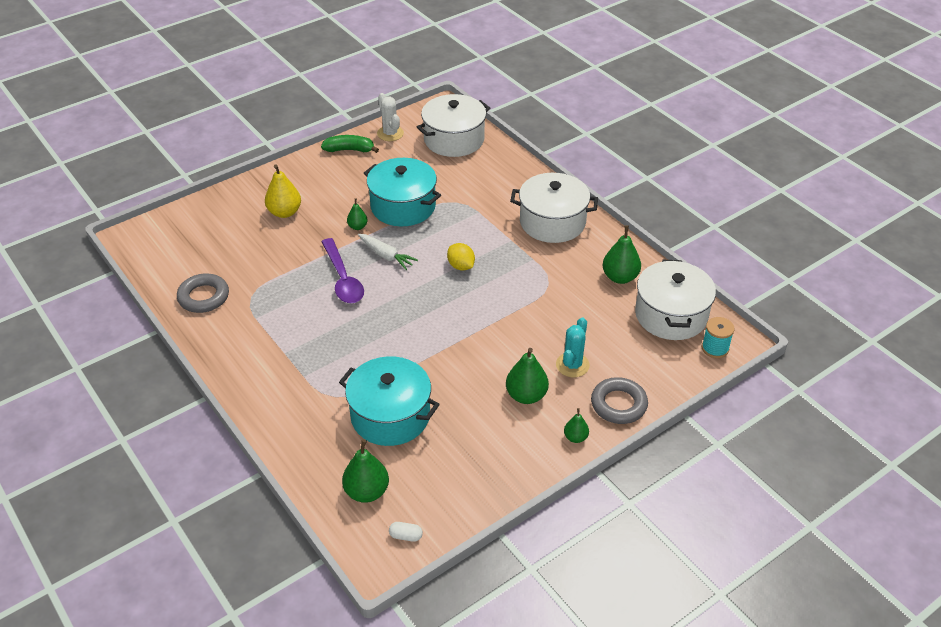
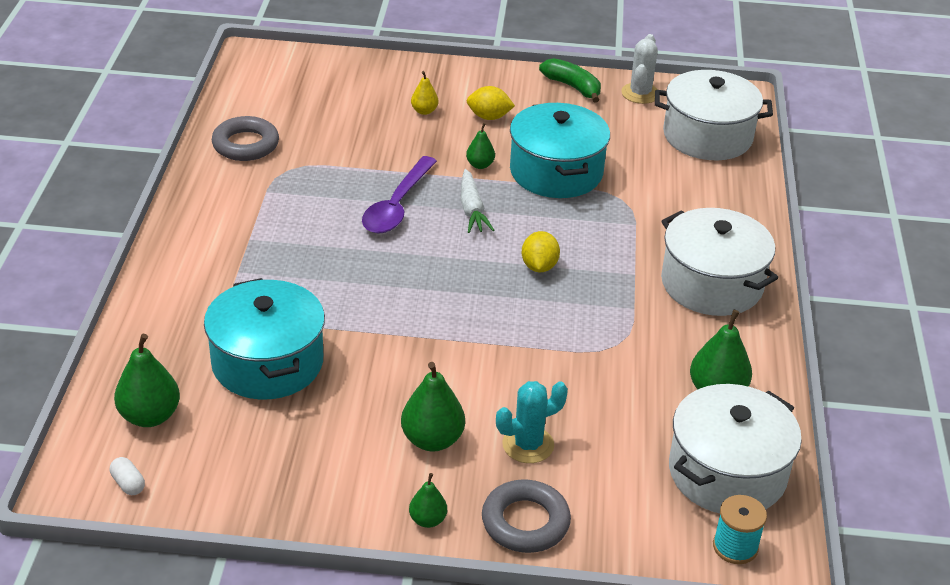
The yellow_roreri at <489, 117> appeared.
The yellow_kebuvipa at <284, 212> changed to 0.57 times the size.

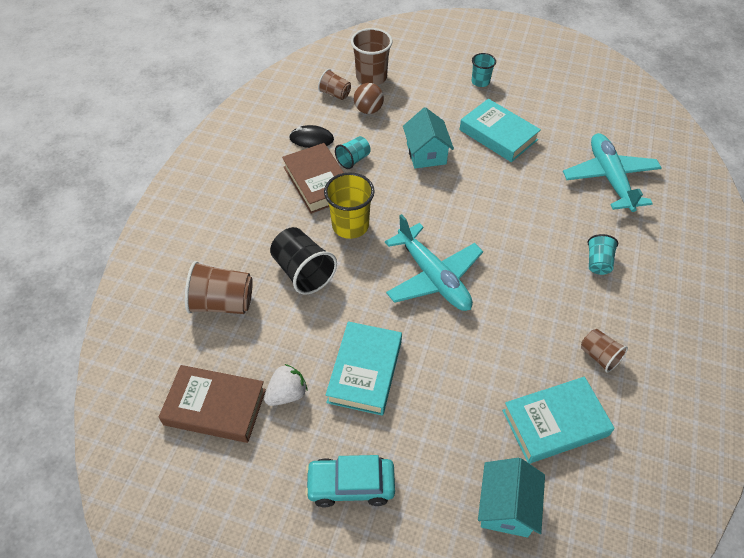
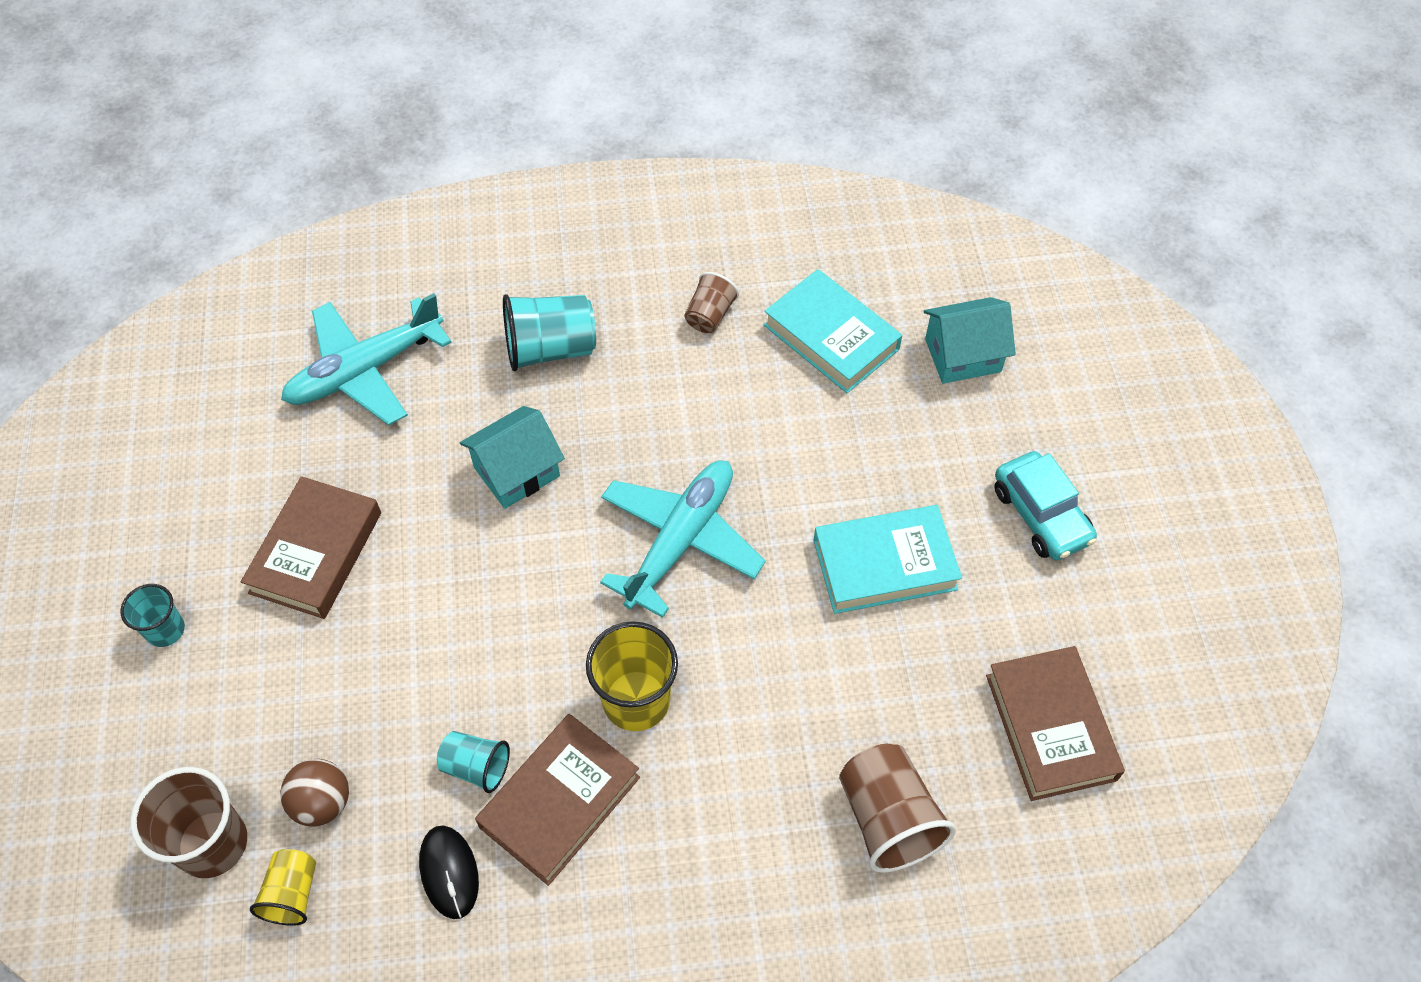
The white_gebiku at <287, 394> disappeared.
The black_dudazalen at <303, 272> disappeared.
The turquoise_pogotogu moved from <426, 154> to <517, 472>.
The brown_dudazalen at <335, 94> became the yellow_dudazalen at <292, 893>.
The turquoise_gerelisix at <498, 135> became the brown_gerelisix at <316, 552>.
The turquoise_dudazalen at <598, 262> changed to 1.69 times the size.

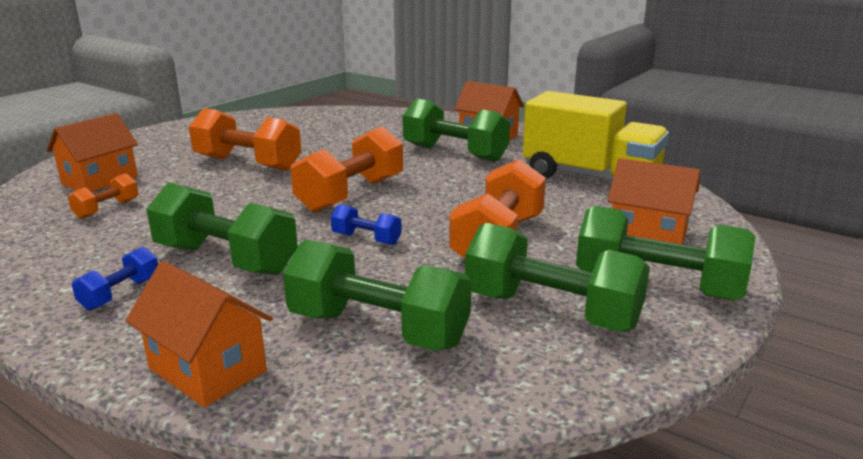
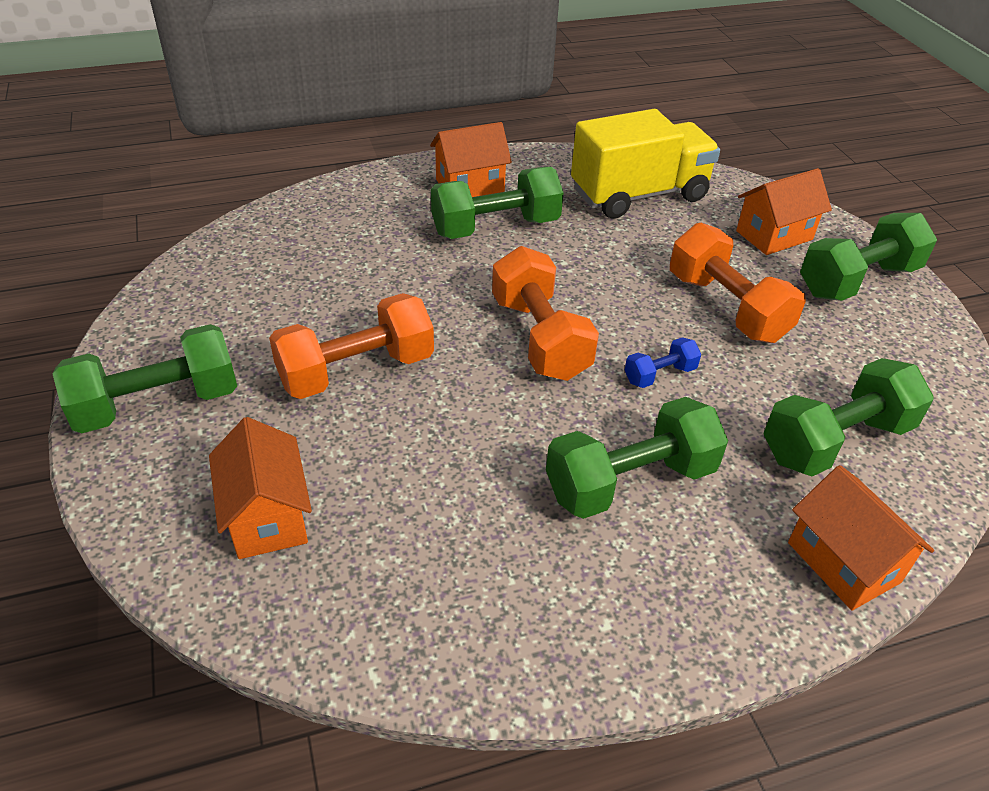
The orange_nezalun at <107, 209> disappeared.
The blue_nezalun at <120, 294> disappeared.
The green_nezalun moved from <551, 311> to <158, 404>.
The orange_pogotogu at <208, 369> turned 75 degrees clockwise.

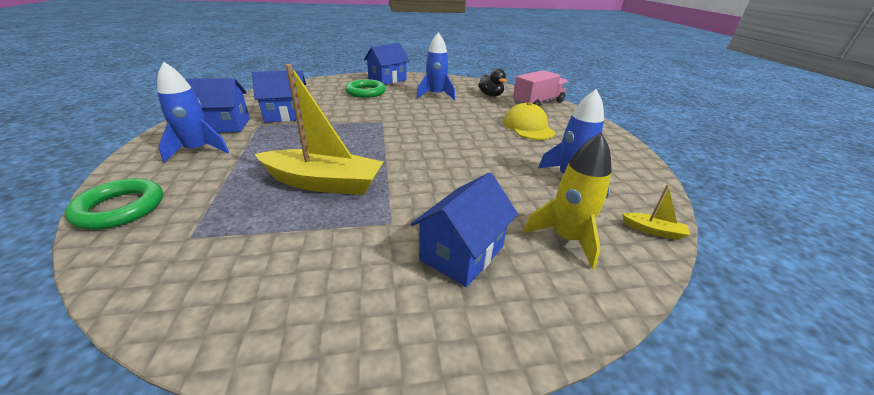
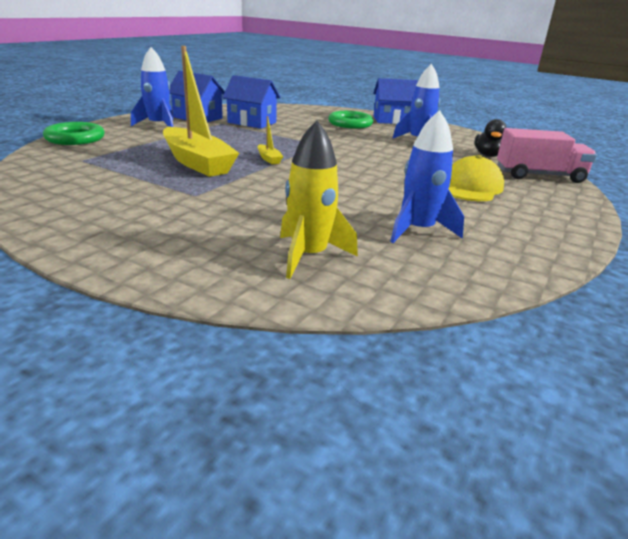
The blue_pogotogu at <462, 253> disappeared.
The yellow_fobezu moved from <653, 231> to <269, 159>.

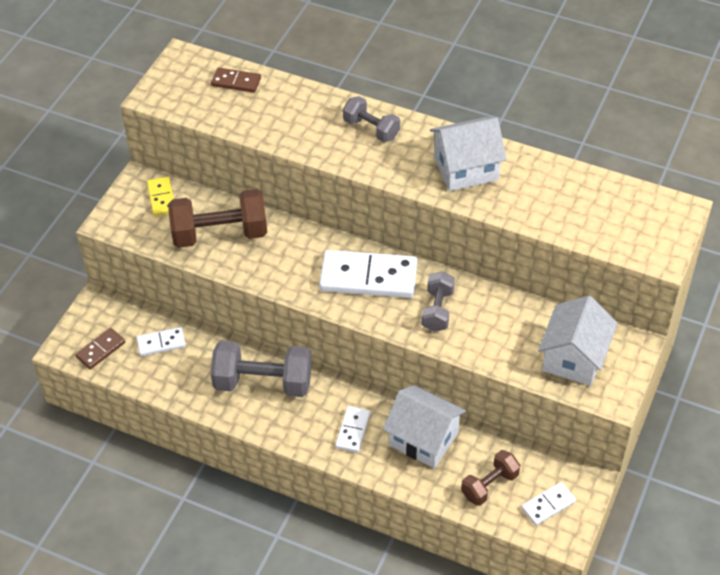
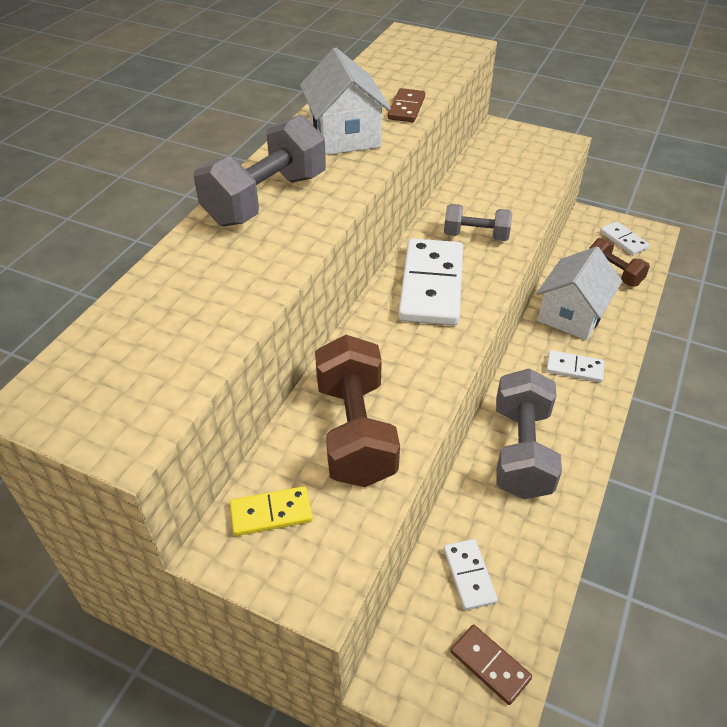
The white_pogotogu at <574, 358> disappeared.
The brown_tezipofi moved from <236, 82> to <406, 108>.
The grey_nezalun at <371, 129> changed to 1.70 times the size.

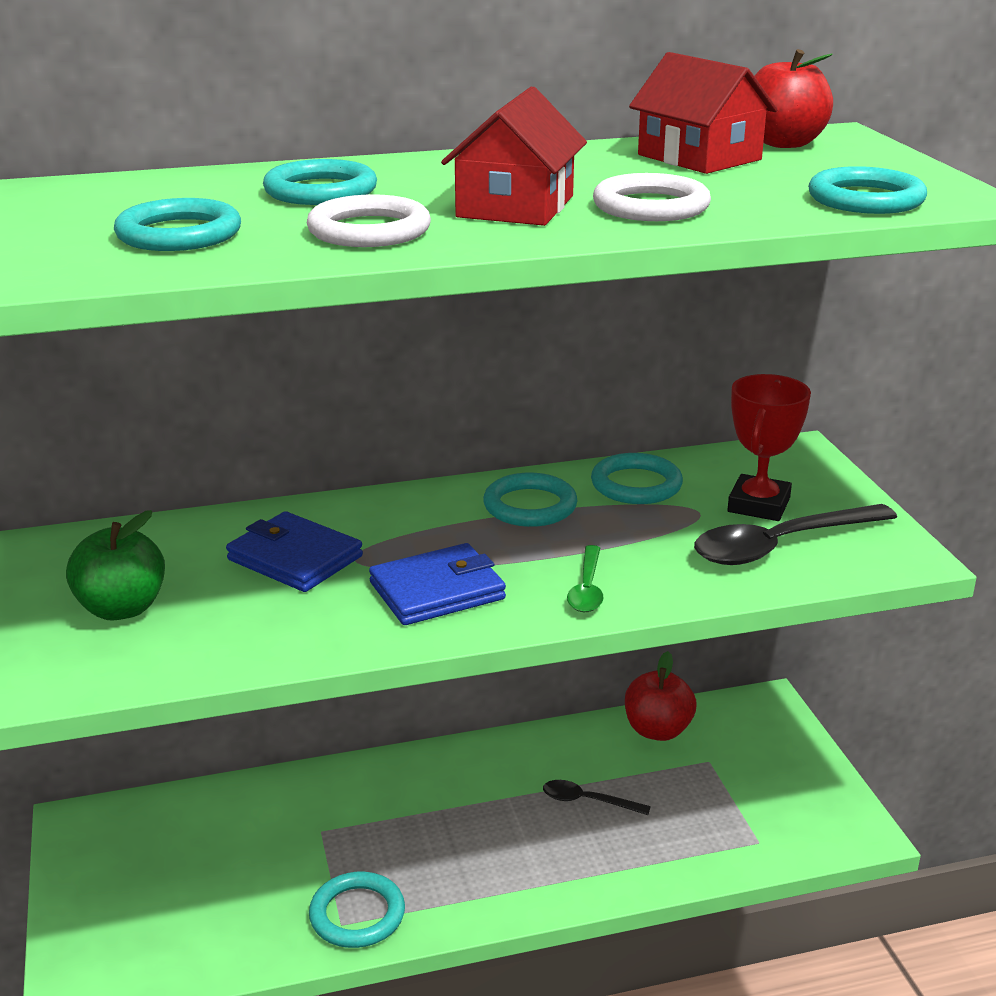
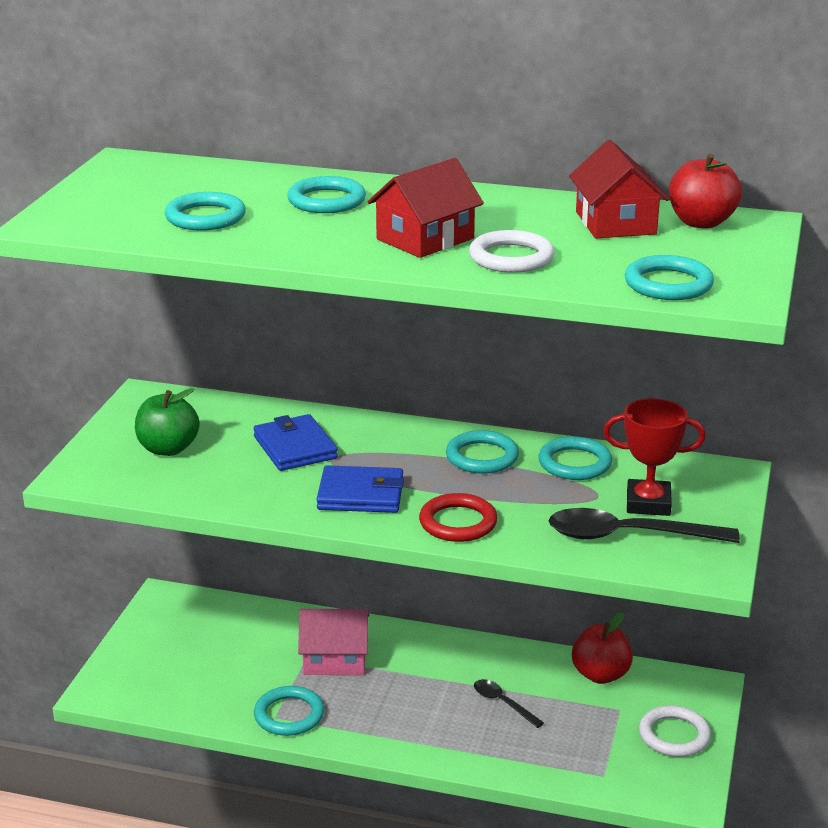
The pink_pogotogu at <335, 659> appeared.
The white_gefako moved from <369, 230> to <674, 735>.
The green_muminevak at <587, 588> was replaced by the red_gefako at <458, 522>.
The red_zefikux at <758, 505> turned 45 degrees clockwise.

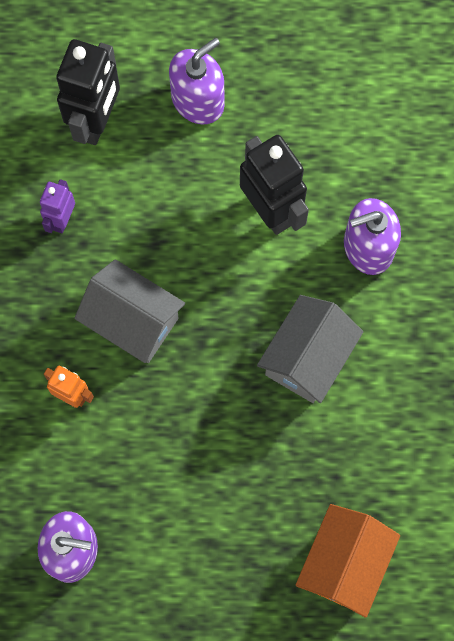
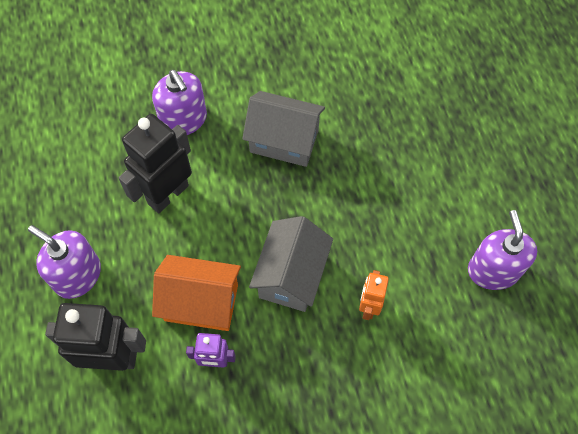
The orange_pogotogu moved from <344, 563> to <201, 302>.

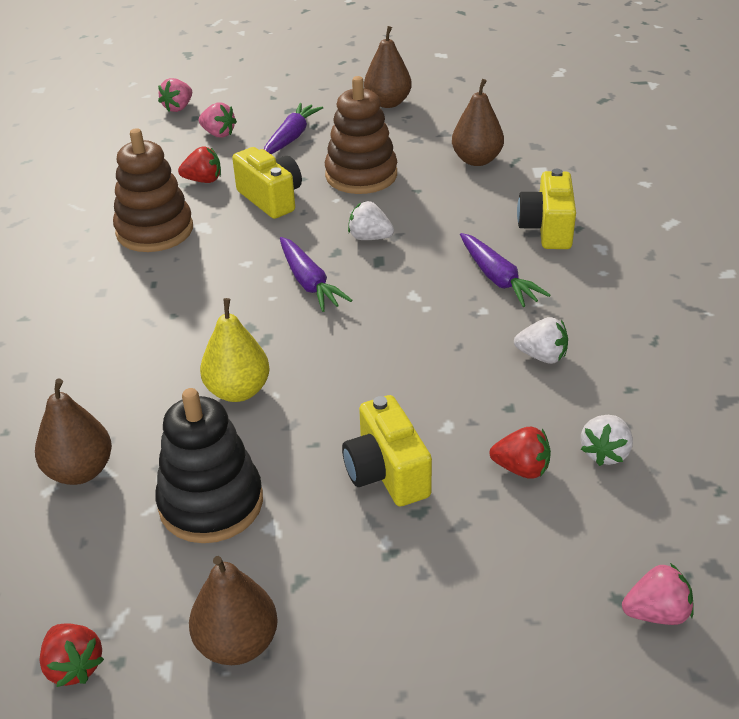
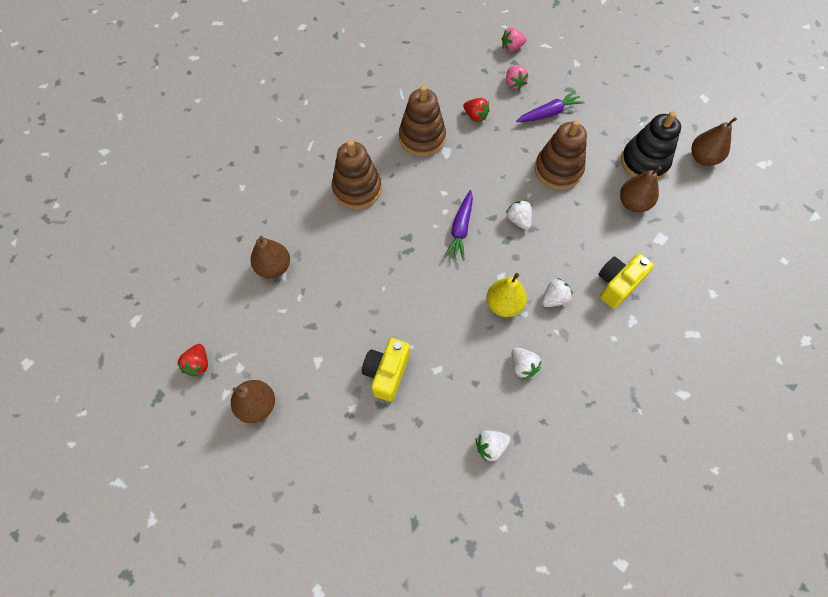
The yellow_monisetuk at <271, 199> disappeared.
The red_gebiku at <521, 469> disappeared.
The pink_gebiku at <656, 613> disappeared.
The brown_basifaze at <357, 189> appeared.
The black_basifaze moved from <211, 503> to <644, 162>.
The yellow_kebuvipa moved from <238, 391> to <504, 304>.
The brown_kebuvipa moved from <388, 103> to <703, 158>.
The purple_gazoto at <497, 278> was replaced by the white_gebiku at <554, 298>.

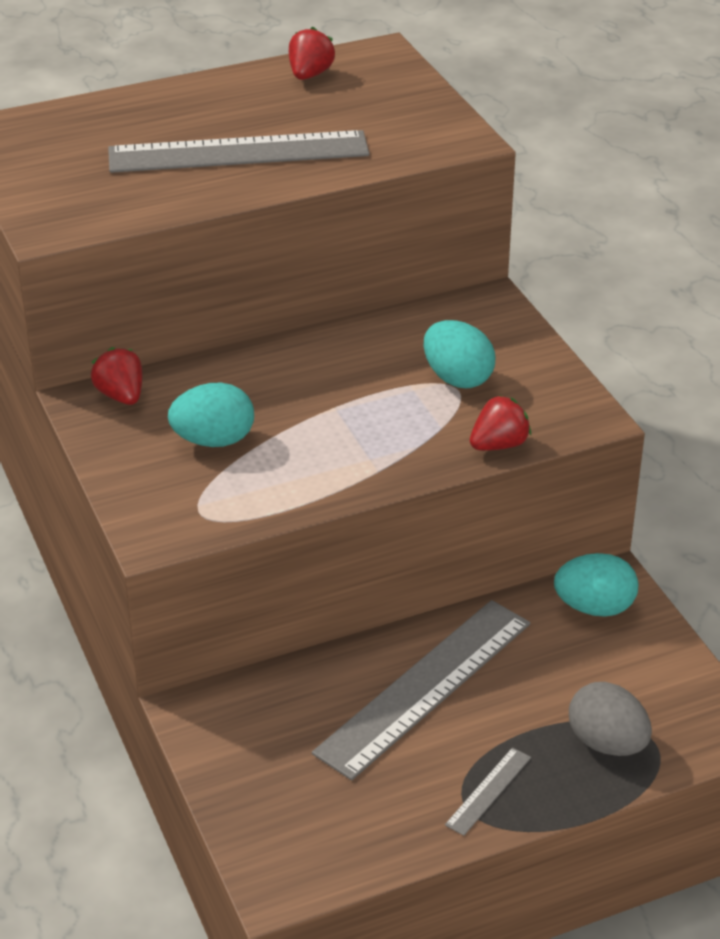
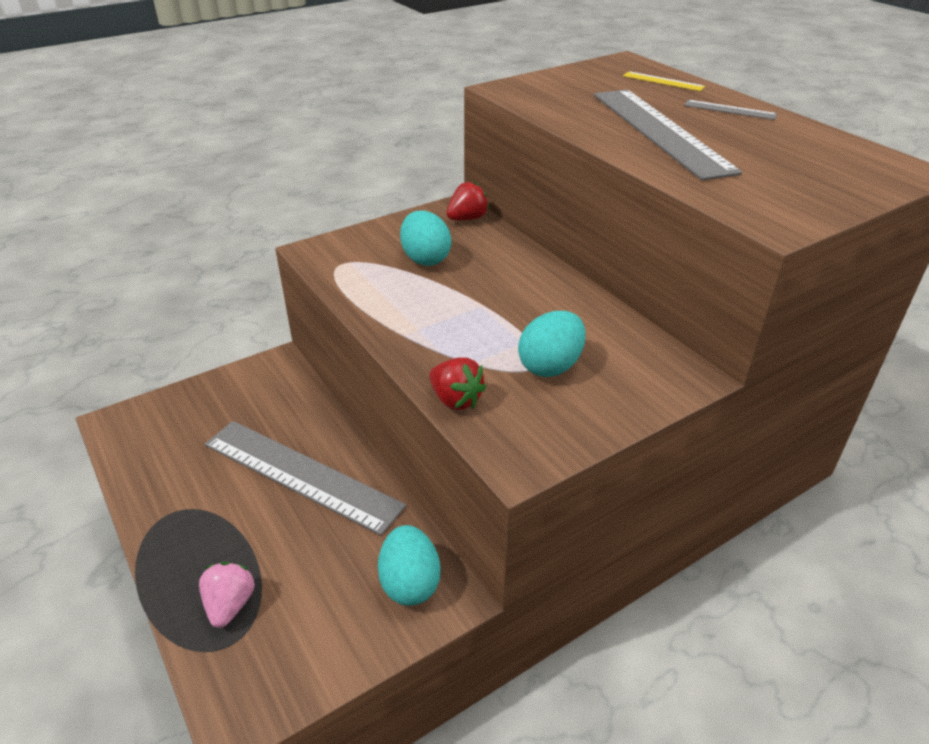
The red_gebiku at <310, 75> disappeared.
The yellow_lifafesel at <663, 81> appeared.
The grey_lifafesel moved from <488, 791> to <730, 110>.
The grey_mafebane at <607, 743> was replaced by the pink_gebiku at <230, 605>.

